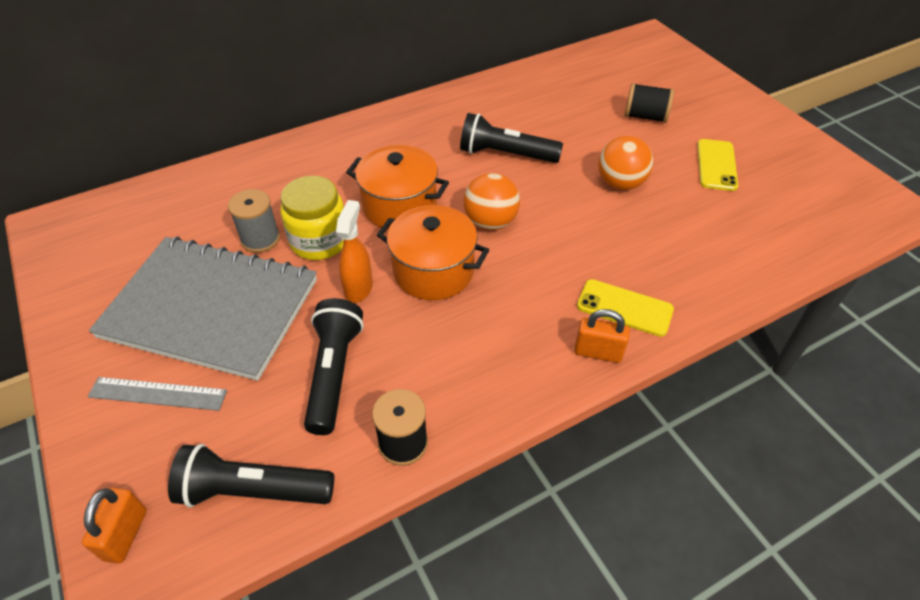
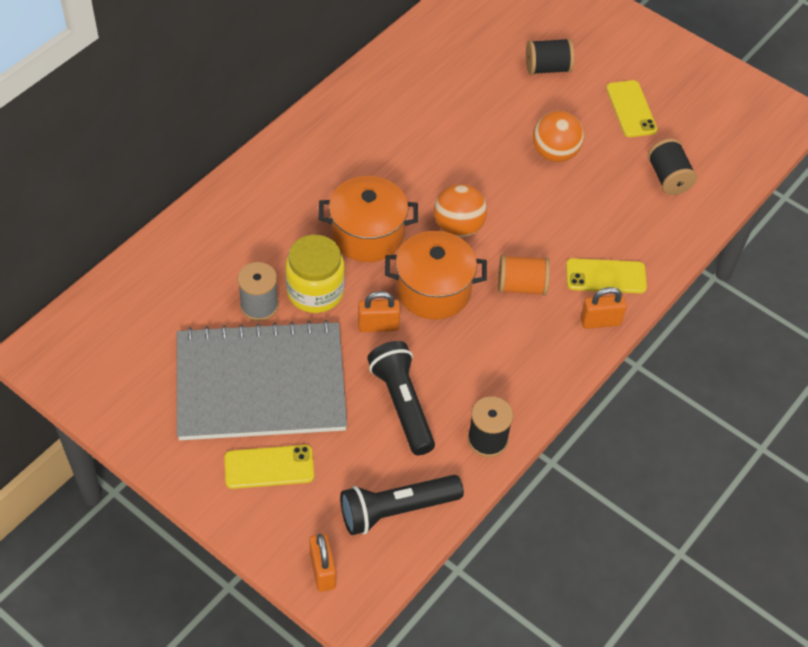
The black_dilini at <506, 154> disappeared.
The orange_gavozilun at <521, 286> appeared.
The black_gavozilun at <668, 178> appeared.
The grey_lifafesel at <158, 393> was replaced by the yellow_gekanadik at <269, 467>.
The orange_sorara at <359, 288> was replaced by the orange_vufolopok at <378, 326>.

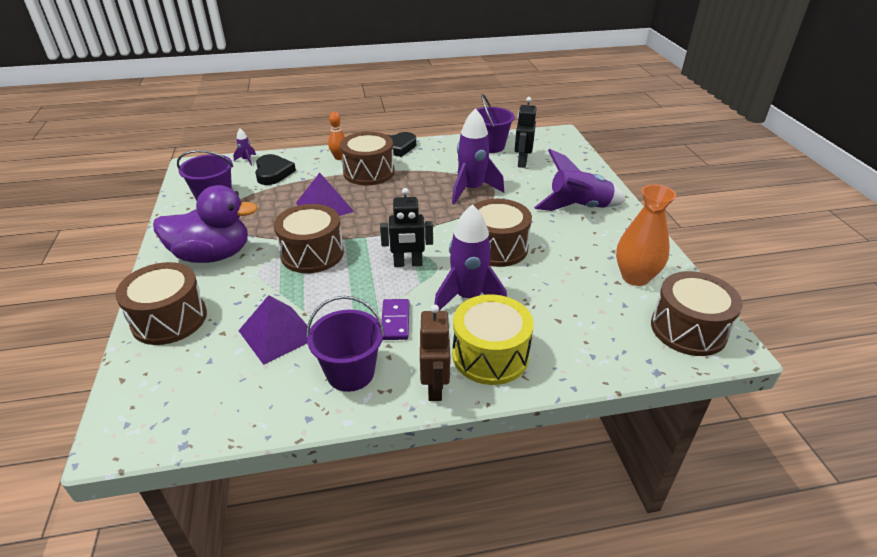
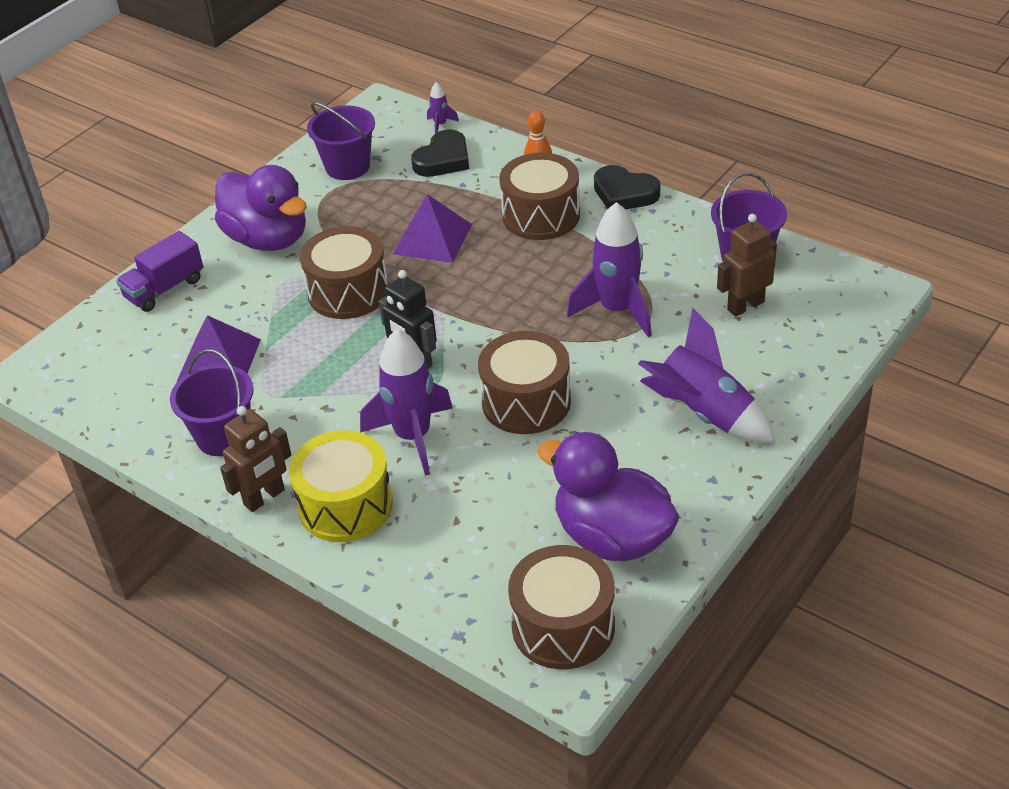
The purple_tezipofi at <395, 321> disappeared.
The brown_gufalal at <169, 319> was replaced by the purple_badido at <164, 289>.
The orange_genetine at <635, 277> was replaced by the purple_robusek at <612, 537>.
The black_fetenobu at <522, 162> became the brown_fetenobu at <745, 306>.

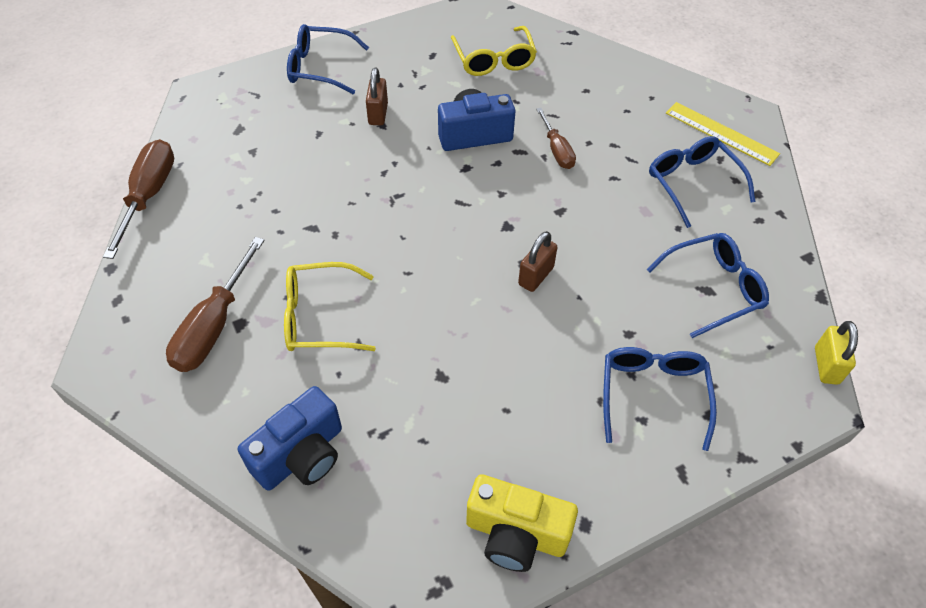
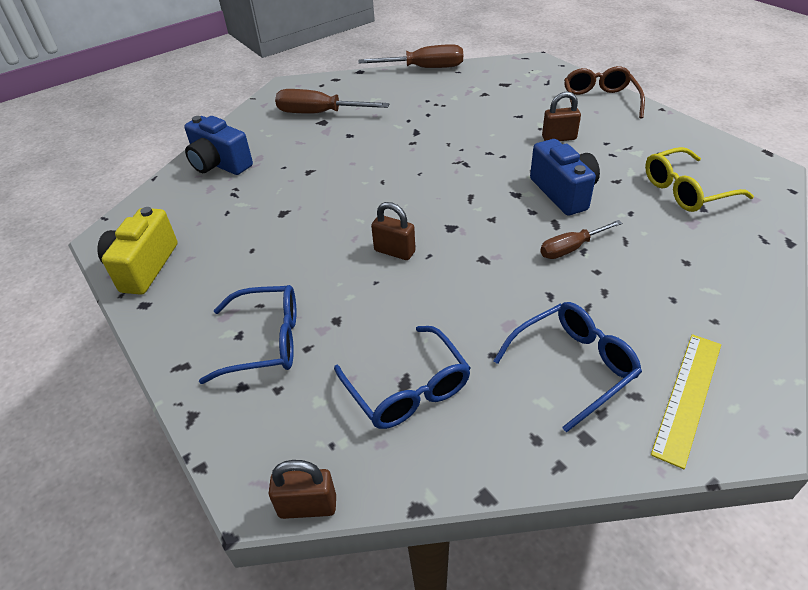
The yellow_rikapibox at <319, 317> disappeared.
The blue_rikapibox at <320, 67> became the brown_rikapibox at <599, 101>.
The yellow_vufolopok at <826, 365> became the brown_vufolopok at <307, 506>.

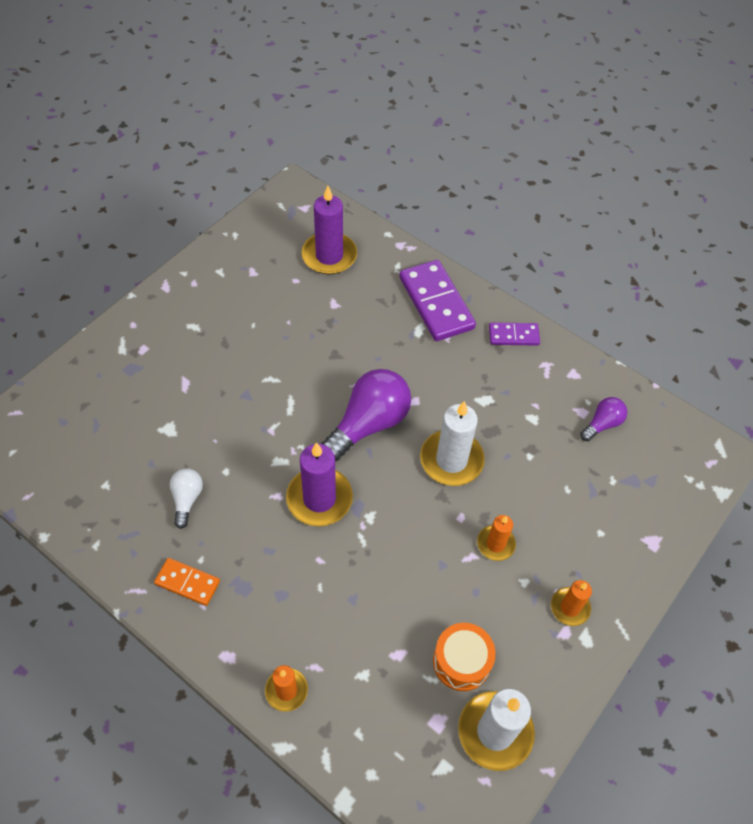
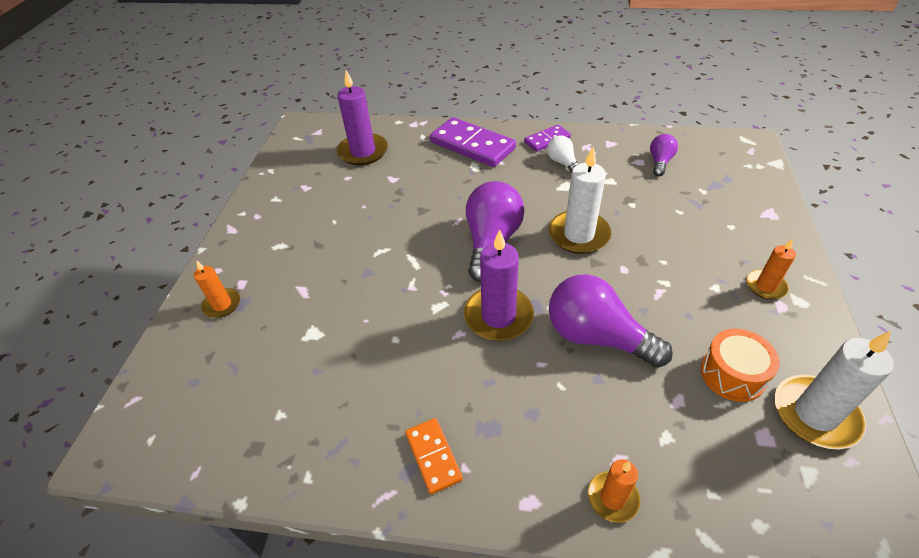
The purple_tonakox at <597, 337> appeared.
The white_tonakox moved from <187, 499> to <562, 163>.
The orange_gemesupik moved from <495, 544> to <222, 305>.
The orange_tezipofi at <187, 583> turned 75 degrees clockwise.

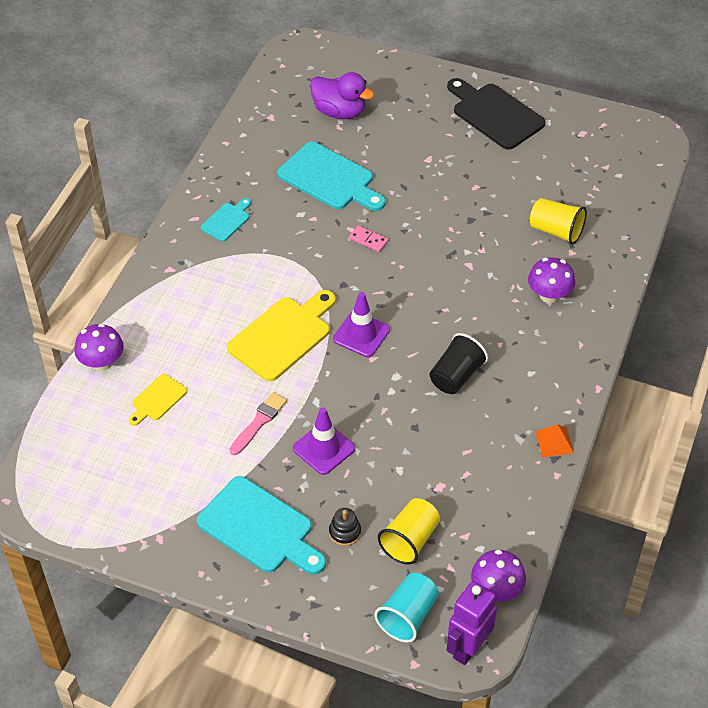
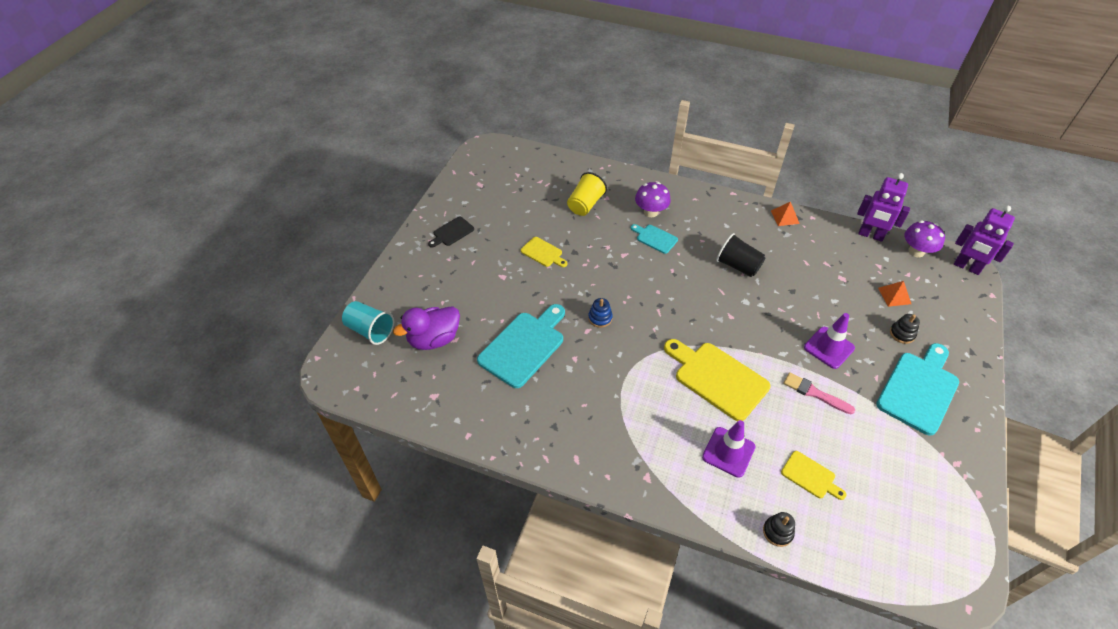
The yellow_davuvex at <543, 253> appeared.
The purple_fetenobu at <870, 235> appeared.
The turquoise_davuvex moved from <227, 221> to <655, 238>.
The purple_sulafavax moved from <361, 334> to <728, 452>.
The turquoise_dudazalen moved from <408, 616> to <370, 330>.
The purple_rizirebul at <102, 362> was replaced by the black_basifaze at <777, 532>.
The pink_tezipofi at <368, 240> was replaced by the blue_basifaze at <600, 318>.
The yellow_dudazalen at <410, 540> was replaced by the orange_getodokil at <894, 295>.
The purple_robusek at <339, 112> turned 150 degrees counterclockwise.
The black_davuvex at <495, 114> changed to 0.52 times the size.

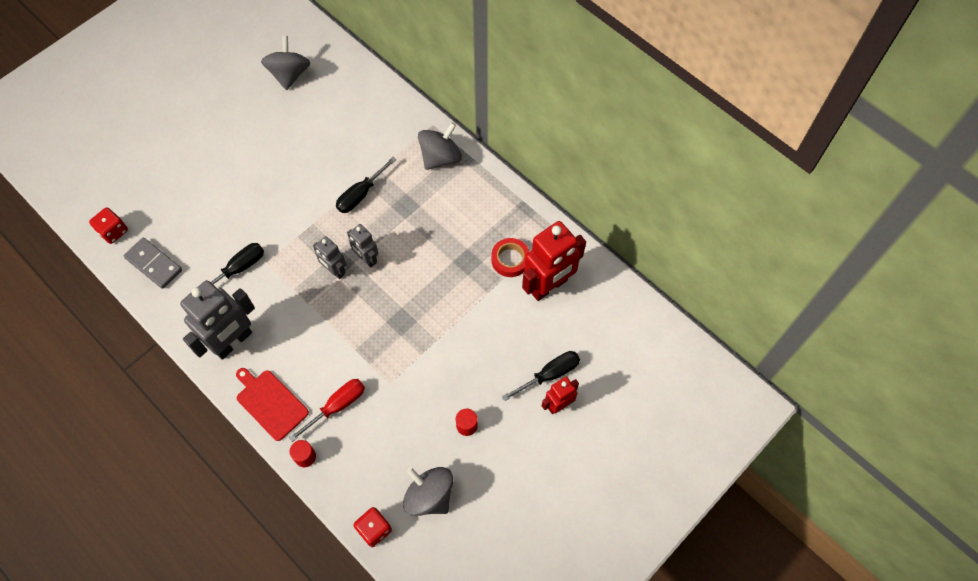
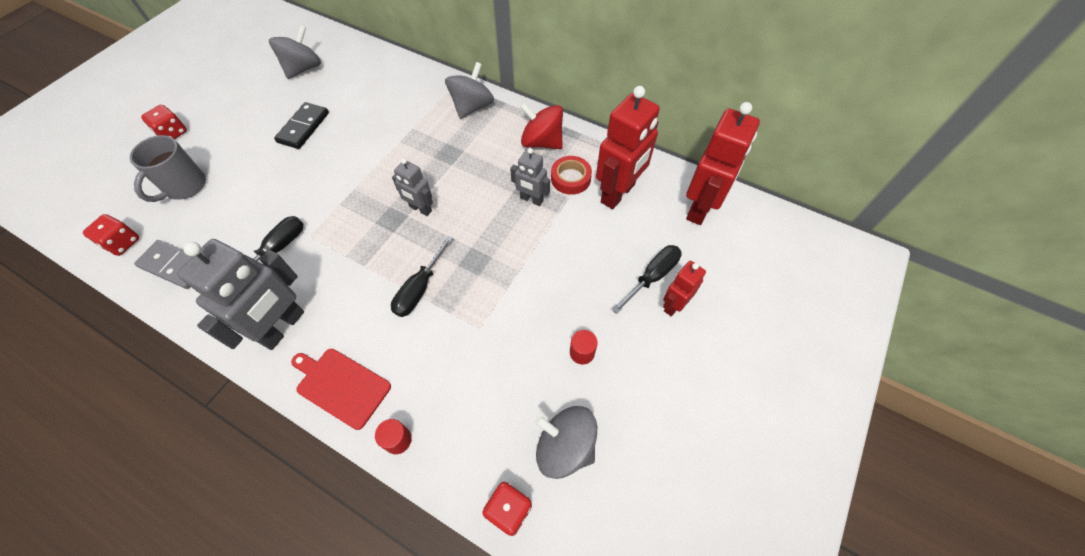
The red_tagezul at <337, 406> disappeared.
The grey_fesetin at <184, 187> appeared.
The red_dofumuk at <172, 133> appeared.
The black_tezipofi at <303, 127> appeared.
The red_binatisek at <541, 142> appeared.
The red_fetenobu at <700, 208> appeared.
The grey_fetenobu moved from <334, 270> to <531, 199>.
The black_tagezul moved from <361, 194> to <420, 288>.
The grey_binatisek at <289, 74> turned 45 degrees clockwise.

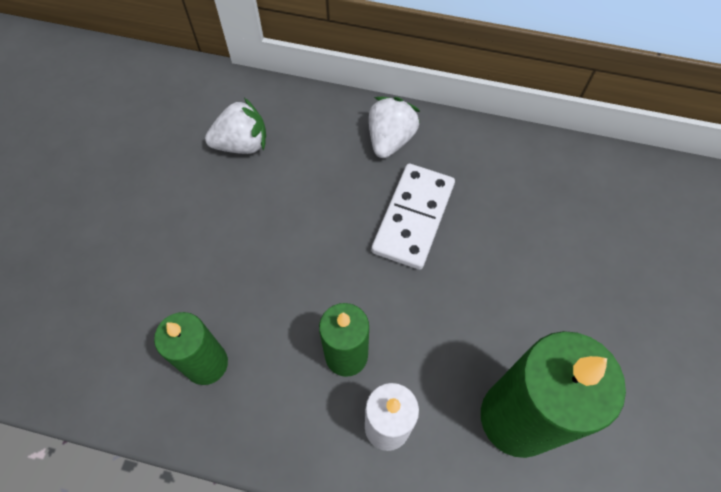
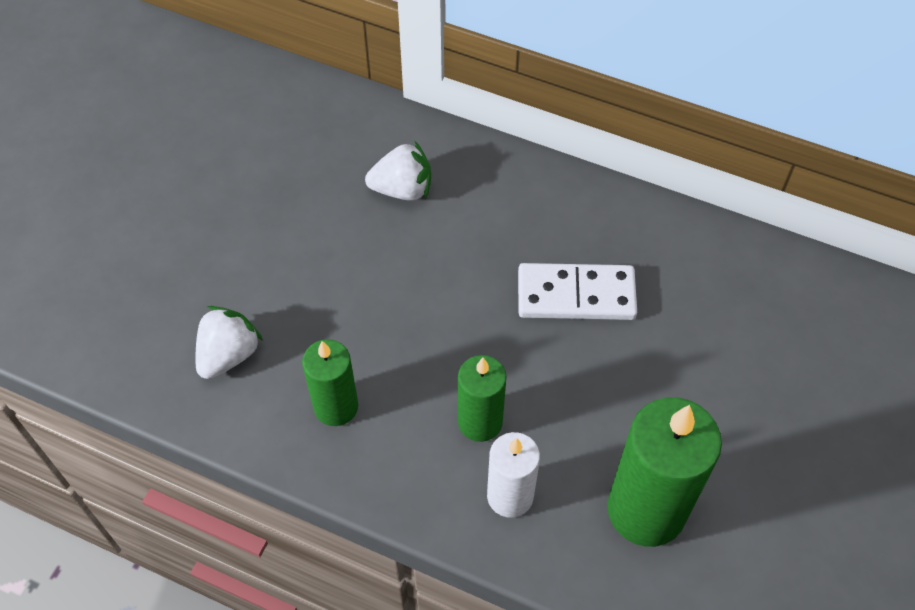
The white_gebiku moved from <390, 139> to <229, 354>.
The white_tezipofi at <413, 218> turned 60 degrees clockwise.

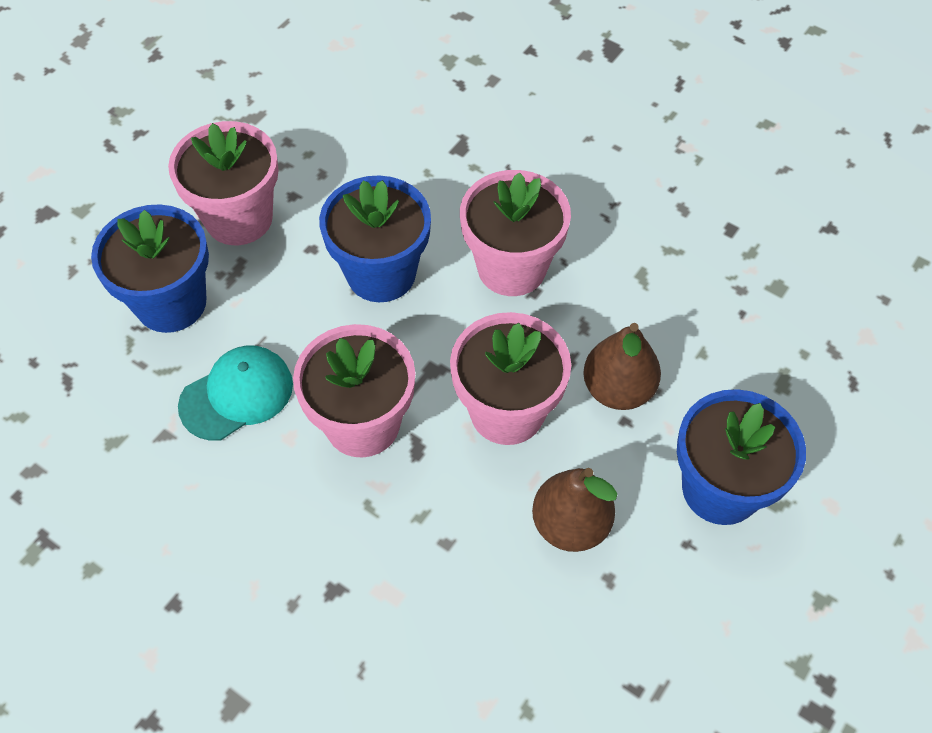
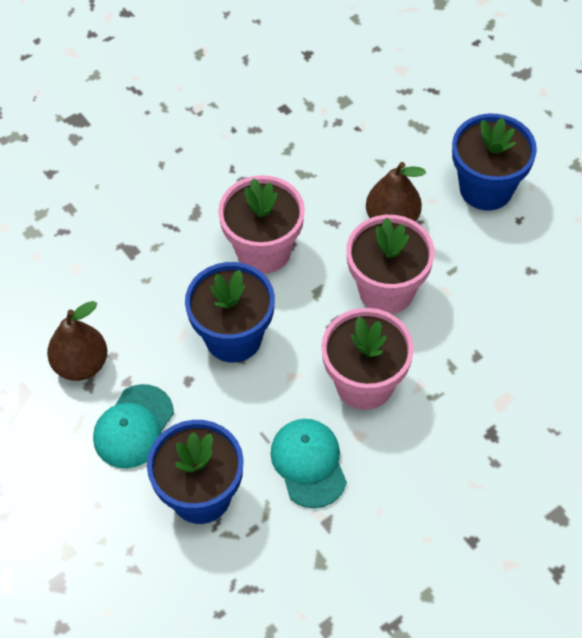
The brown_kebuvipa moved from <570, 525> to <81, 364>.
The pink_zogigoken at <239, 218> was replaced by the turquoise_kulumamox at <133, 427>.

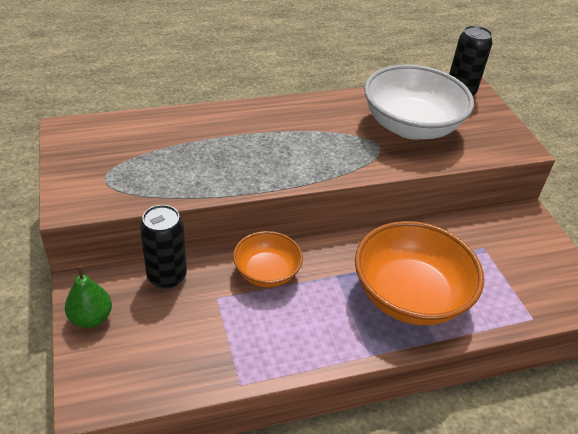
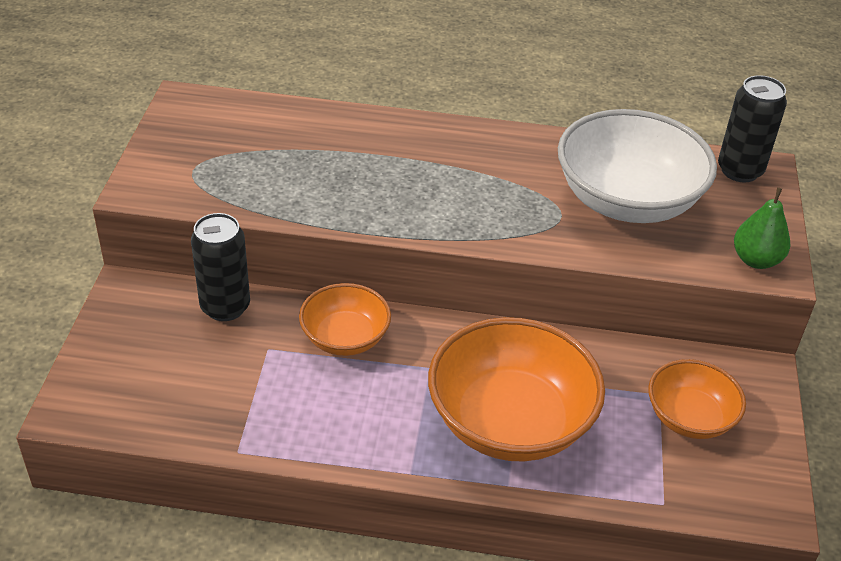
The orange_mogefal at <689, 418> appeared.
The green_kebuvipa moved from <91, 318> to <756, 260>.

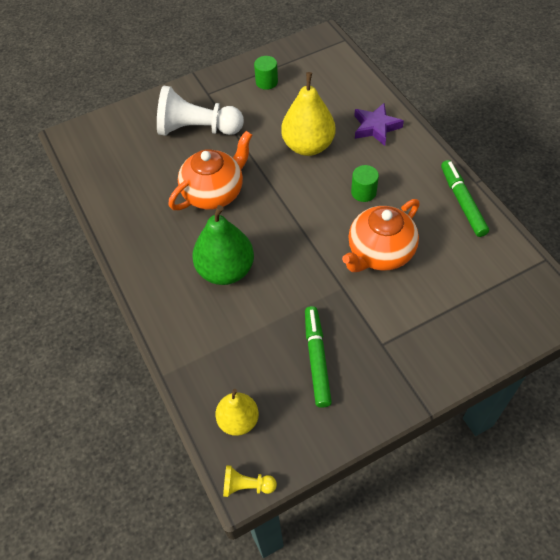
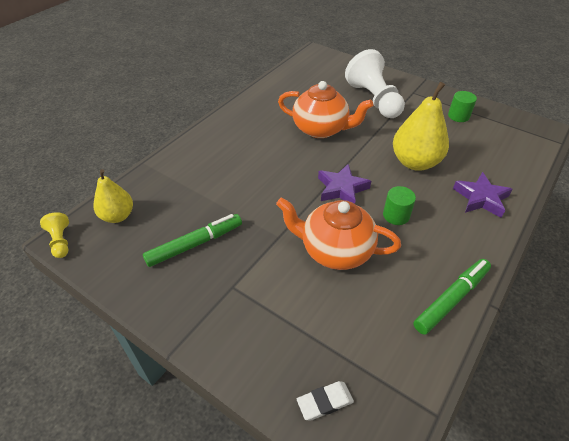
The green_kebuvipa at <226, 270> disappeared.
The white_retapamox at <325, 402> appeared.
The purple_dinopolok at <342, 189> appeared.

